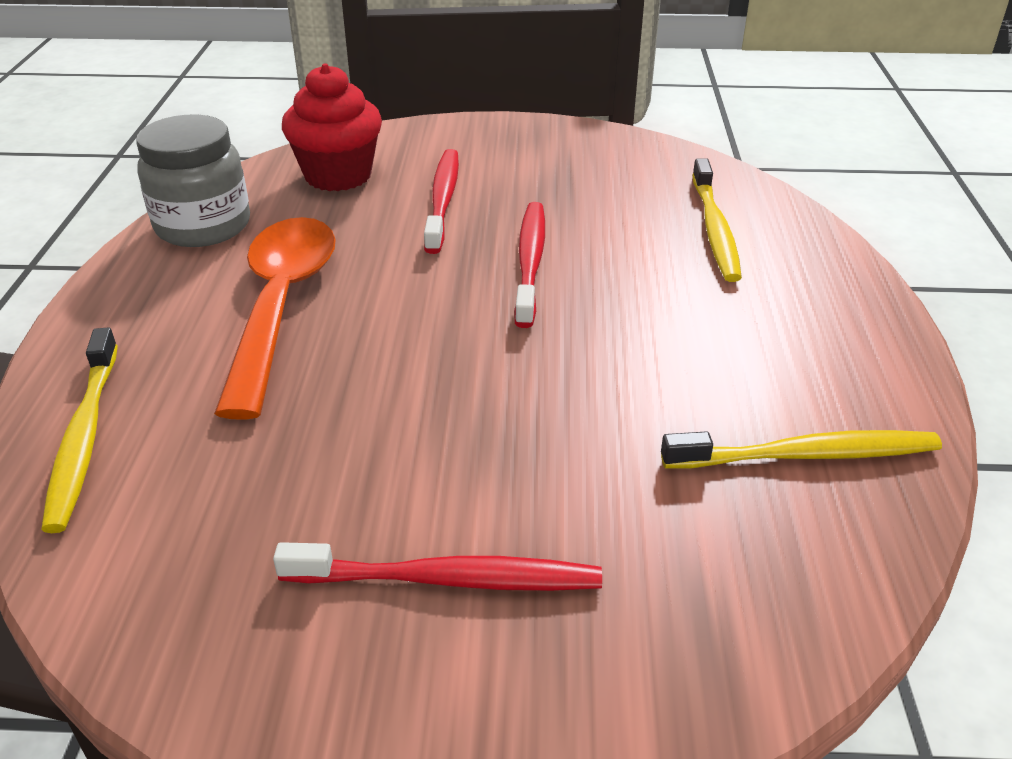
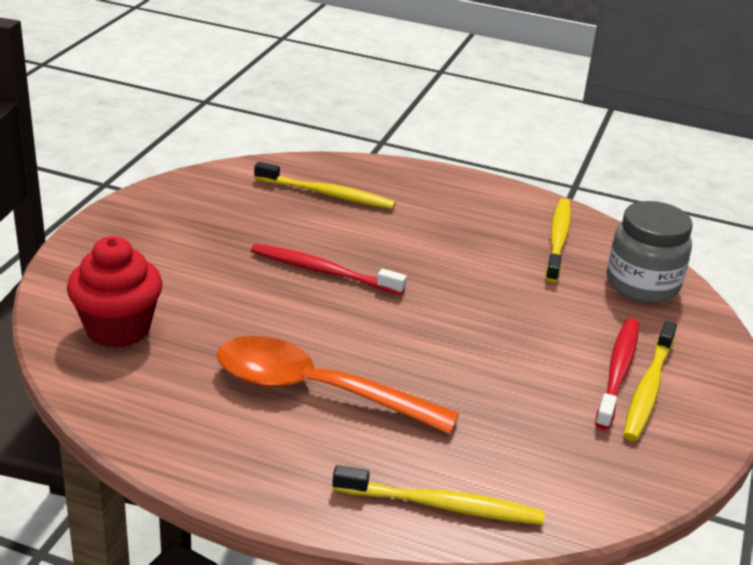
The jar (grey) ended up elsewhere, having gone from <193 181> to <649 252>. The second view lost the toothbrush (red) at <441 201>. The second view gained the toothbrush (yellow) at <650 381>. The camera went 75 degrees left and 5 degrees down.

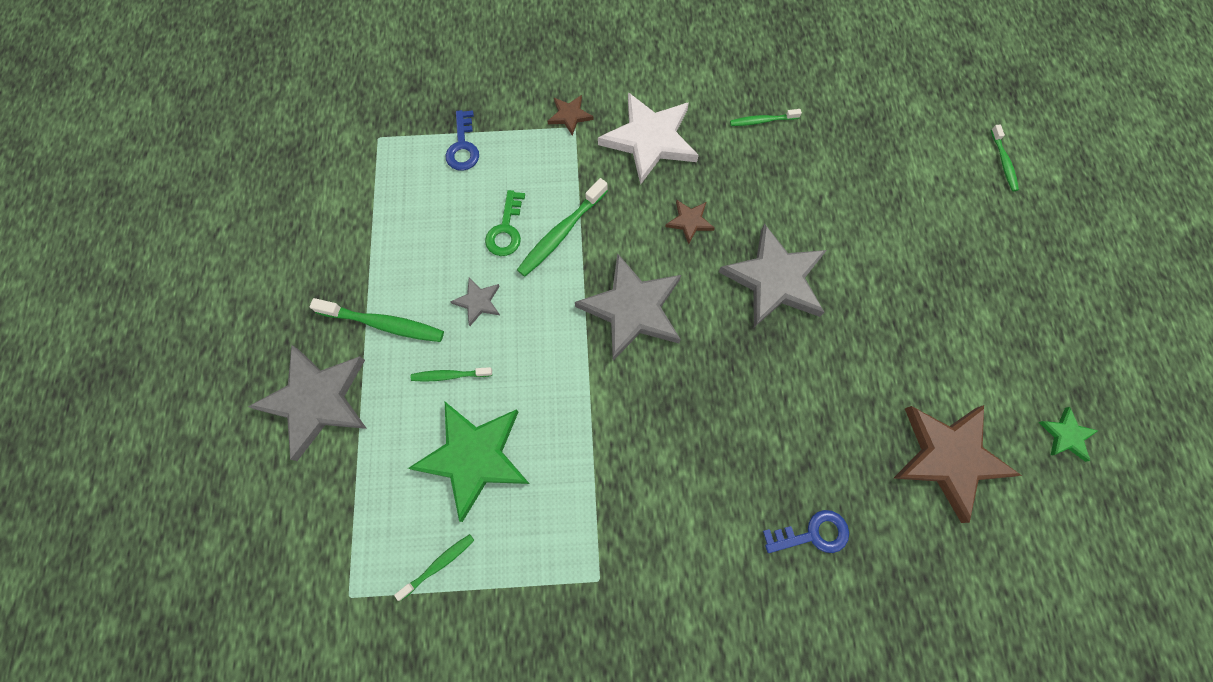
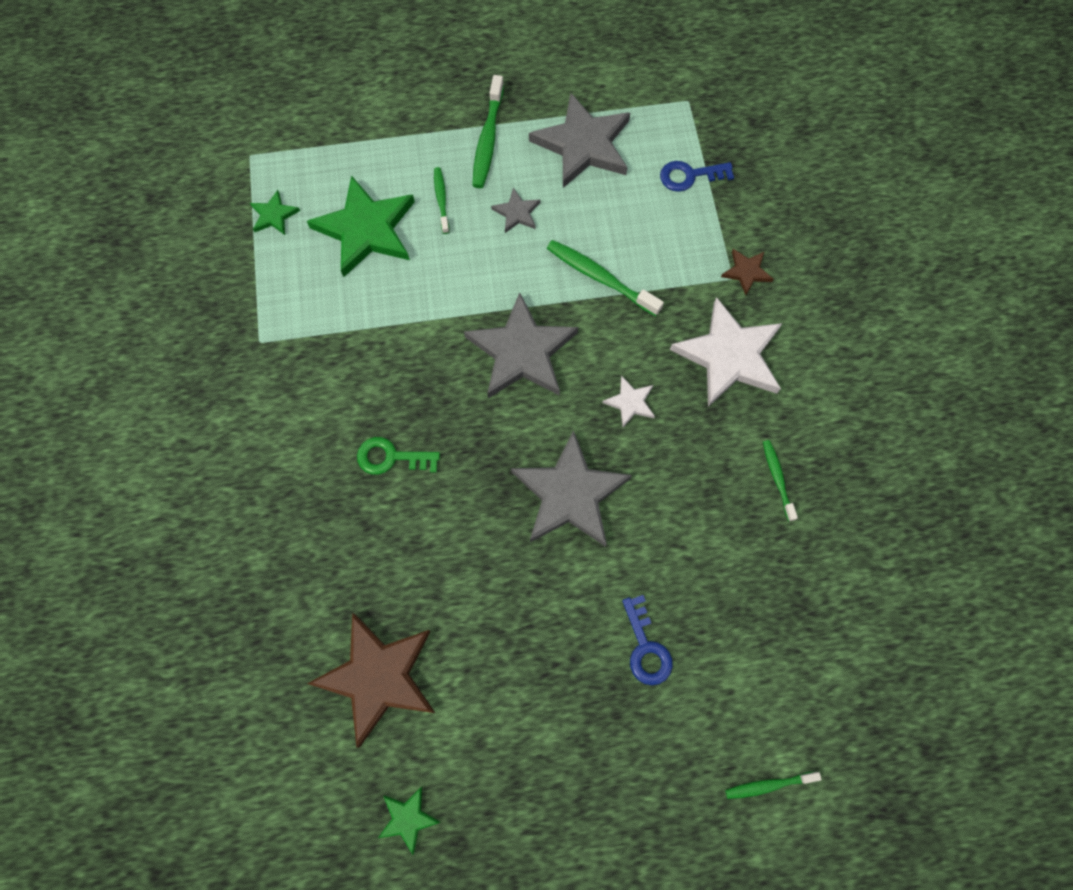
The key (green) ended up elsewhere, having gone from <505 223> to <398 456>. What was the star (brown) at <690 222> turned into the star (white) at <628 401>. The star (grey) ended up elsewhere, having gone from <307 403> to <579 140>. The key (blue) ended up elsewhere, having gone from <806 531> to <647 640>. Where the toothbrush (green) stood at <434 567>, the star (green) came to stand at <275 212>. The camera went 85 degrees right and 0 degrees up.

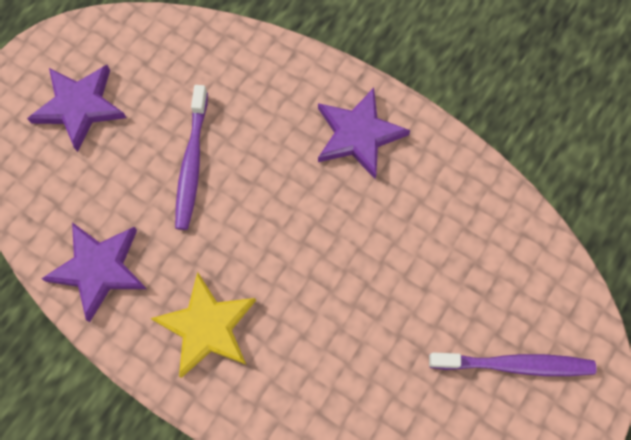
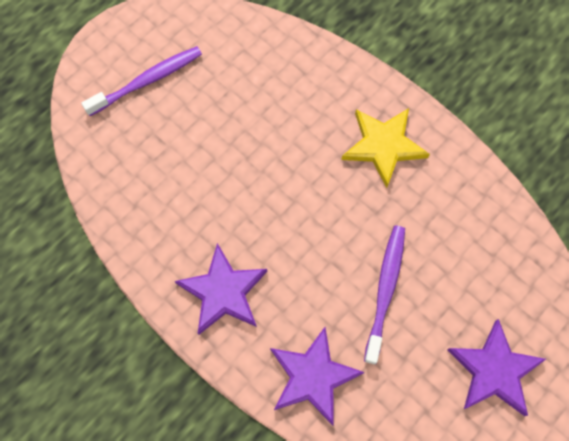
The star (purple) ended up elsewhere, having gone from <94 272> to <317 376>. The toothbrush (purple) at <512 364> ended up facing another way, 135 degrees clockwise from before. The camera went 170 degrees left and 0 degrees up.

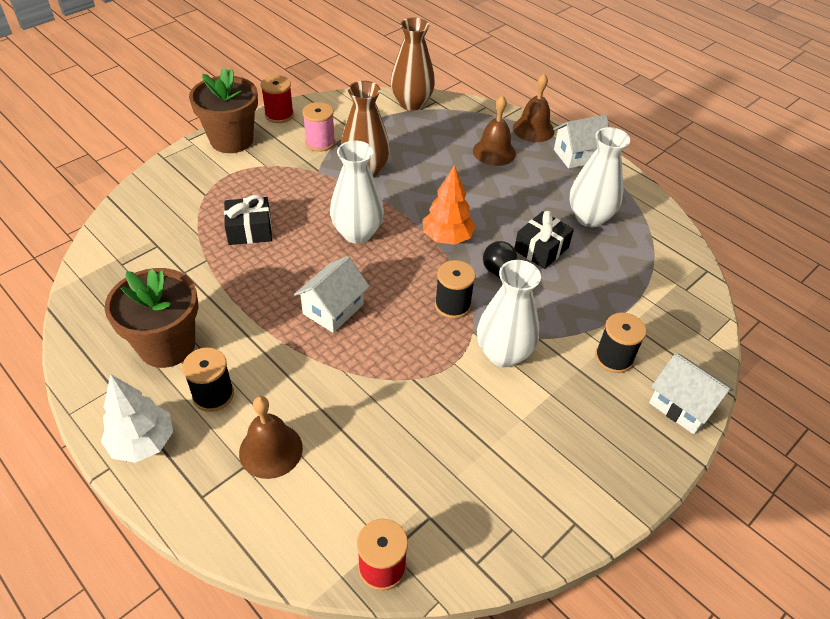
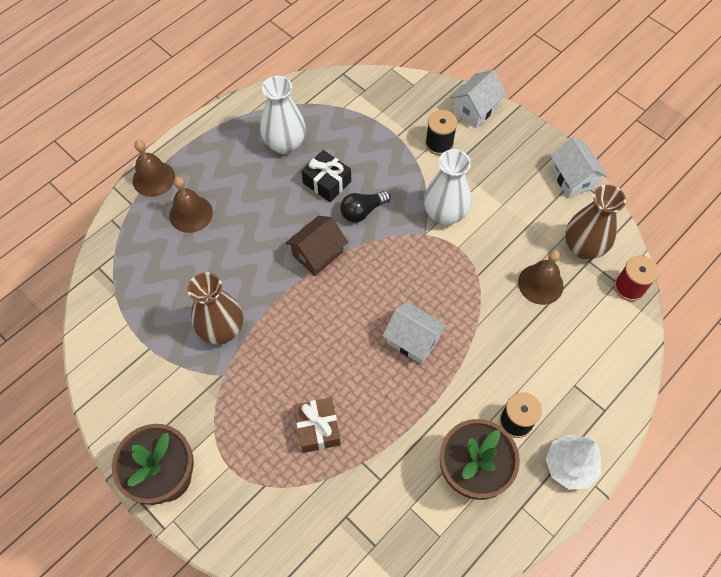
The vase (brown) ended up elsewhere, having gone from <413 64> to <595 222>. The second view lost the spool (red) at <277 99>. The second view lost the spool (pink) at <318 127>. The house (white) ended up elsewhere, having gone from <581 142> to <578 167>. The second view lost the vase (white) at <357 192>. Where the tree (orange) stood at <449 205>, the house (brown) came to stand at <317 246>. What was the gift (black) at <248 220> turned into the gift (brown) at <317 425>. The second view lost the spool (black) at <455 289>. The bell (brown) ended up elsewhere, having gone from <271 437> to <541 277>. The camera went 90 degrees left and 15 degrees up.

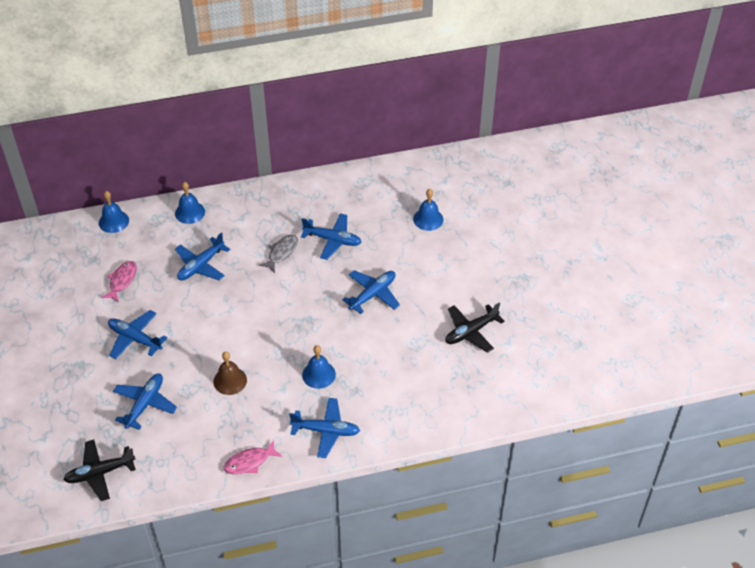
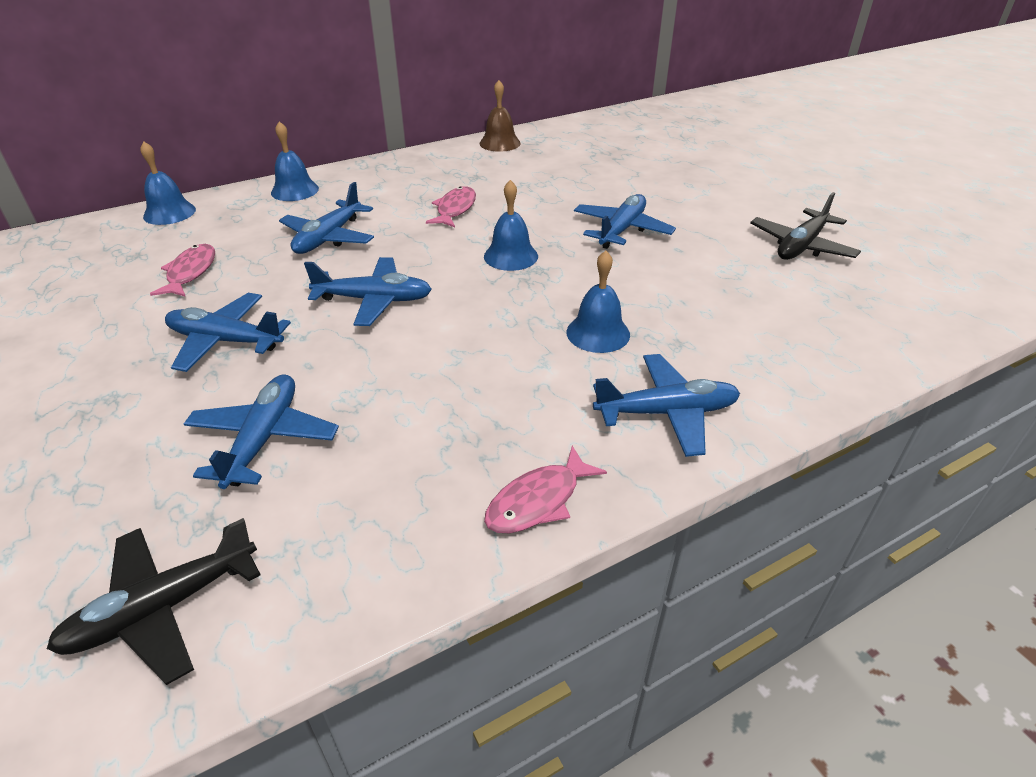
The bell (blue) ended up elsewhere, having gone from <428 210> to <511 225>. The plane (blue) ended up elsewhere, having gone from <331 236> to <368 291>. What was the fish (grey) at <278 253> turned into the fish (pink) at <451 206>. The bell (brown) ended up elsewhere, having gone from <230 373> to <500 116>. The camera went 15 degrees left and 10 degrees down.

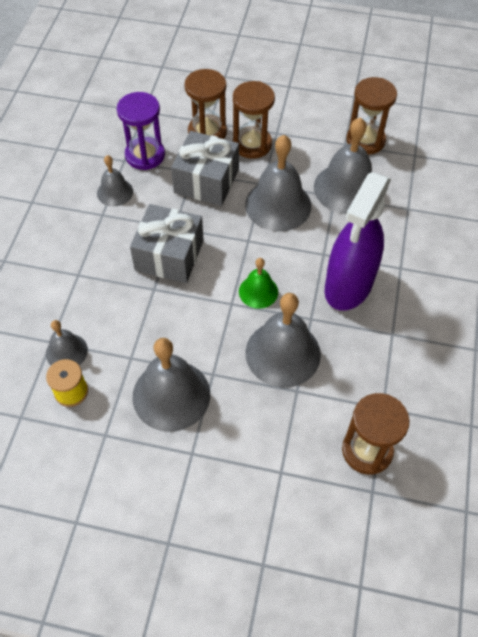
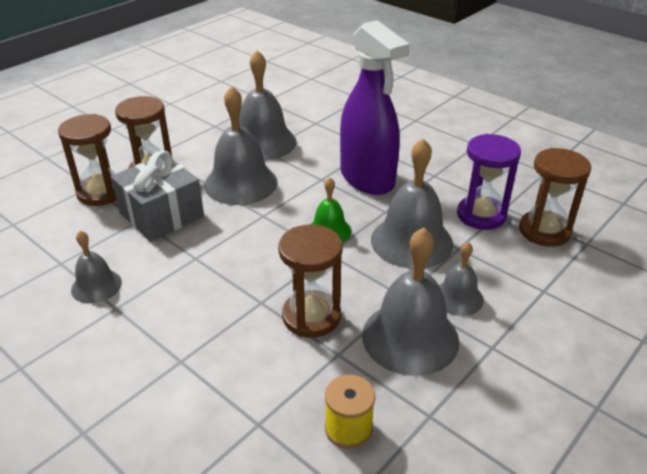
The hourglass (brown) ended up elsewhere, having gone from <371 116> to <310 281>. The hourglass (purple) ended up elsewhere, having gone from <141 131> to <489 182>. The second view lost the gift (grey) at <167 243>. The bell (grey) ended up elsewhere, having gone from <67 342> to <461 279>. The camera went 60 degrees left and 20 degrees down.

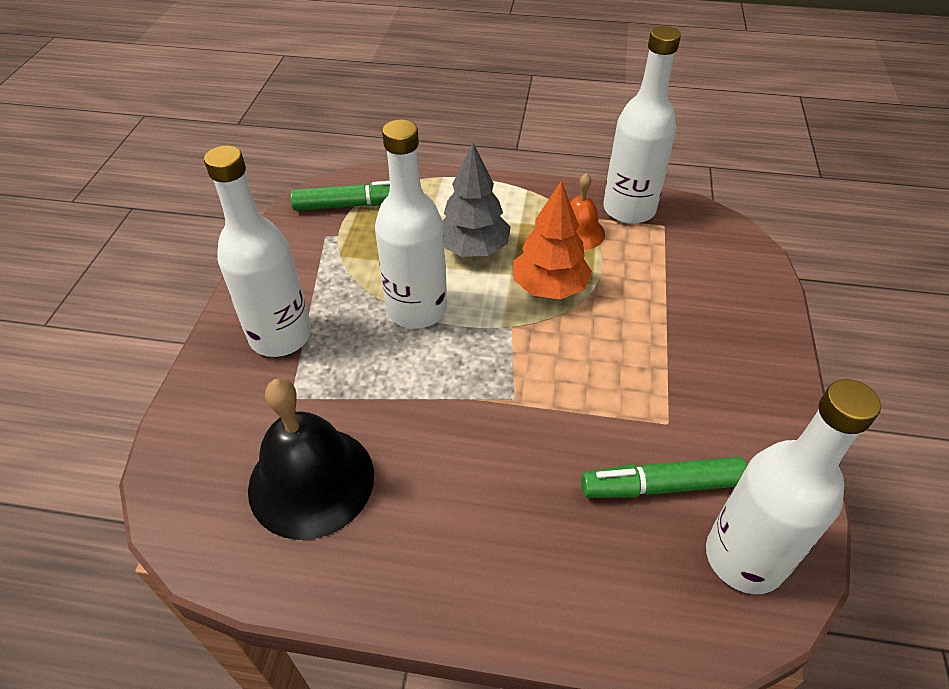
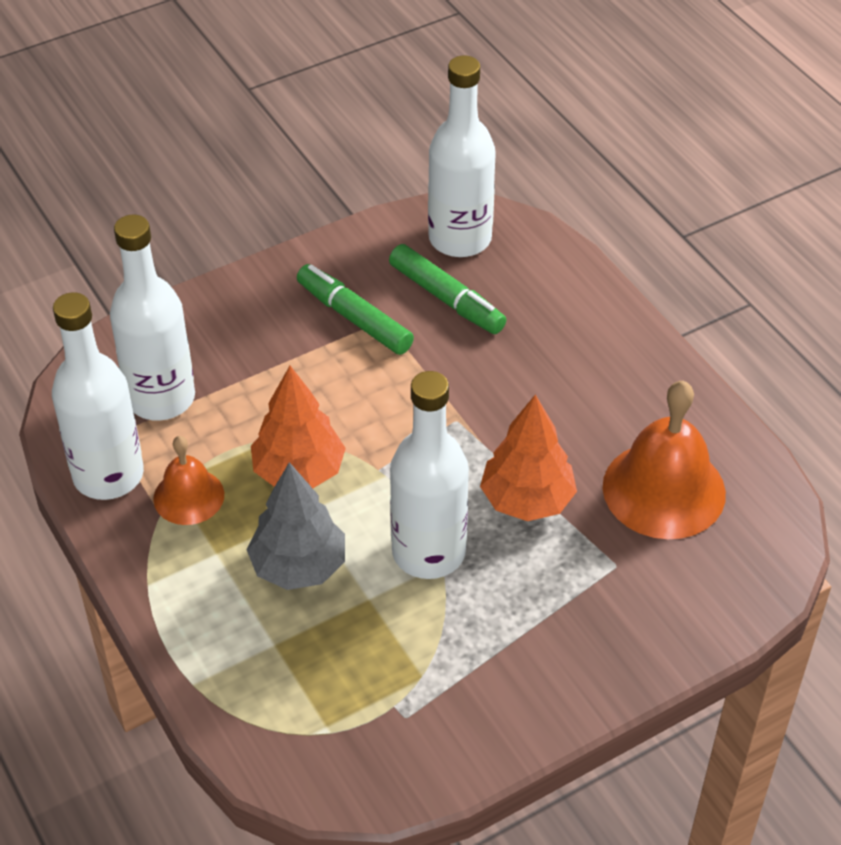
The bottle (white) ended up elsewhere, having gone from <257 251> to <152 318>. The marker (green) ended up elsewhere, having gone from <340 196> to <355 309>. What was the bell (black) at <311 459> turned into the bell (orange) at <664 460>. The second view gained the tree (orange) at <528 457>. The camera went 130 degrees left and 0 degrees up.

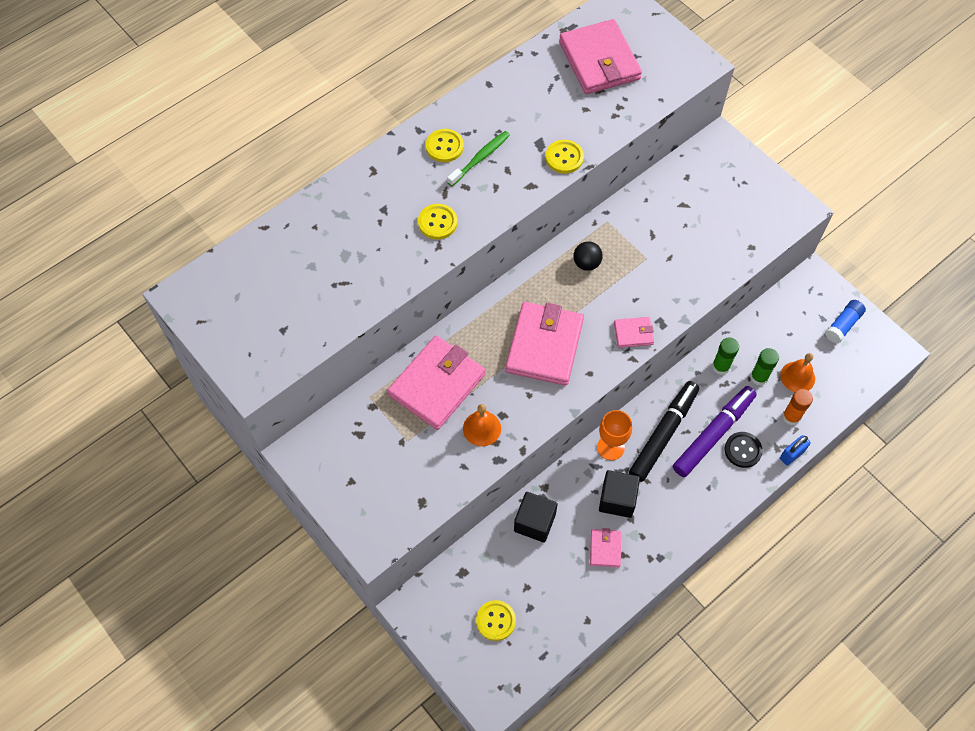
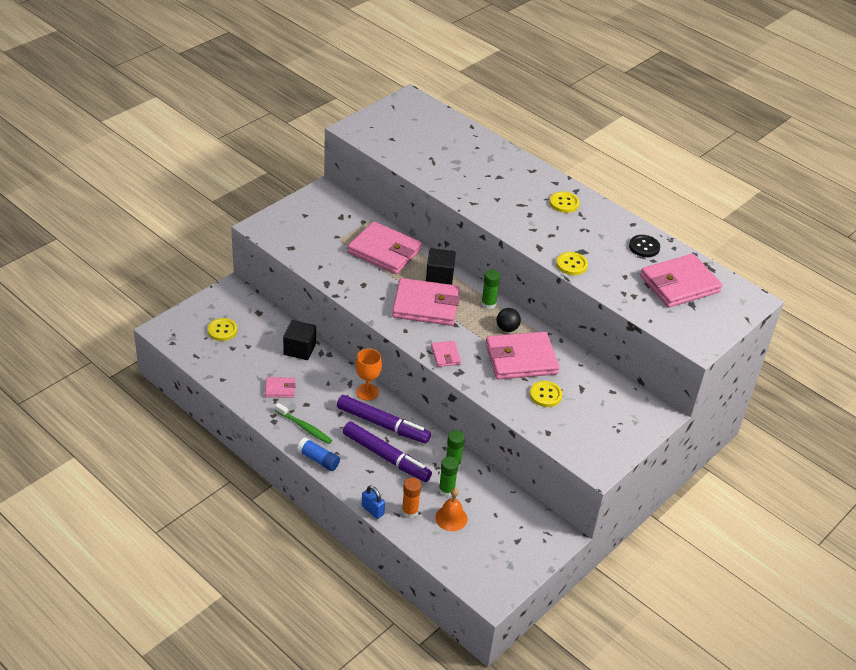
The toothbrush (green) ended up elsewhere, having gone from <478 158> to <303 423>. The button (yellow) ended up elsewhere, having gone from <437 221> to <546 394>. The glue stick (blue) ended up elsewhere, having gone from <845 321> to <318 454>. What was the marker (black) at <664 431> turned into the marker (purple) at <384 419>. The second view lost the bell (orange) at <482 425>. The button (black) ended up elsewhere, having gone from <744 450> to <644 246>. The cube (black) ended up elsewhere, having gone from <619 494> to <441 266>. The second view gained the glue stick (green) at <490 289>. The second view gained the wallet (pink) at <522 356>. The camera went 80 degrees right and 20 degrees down.

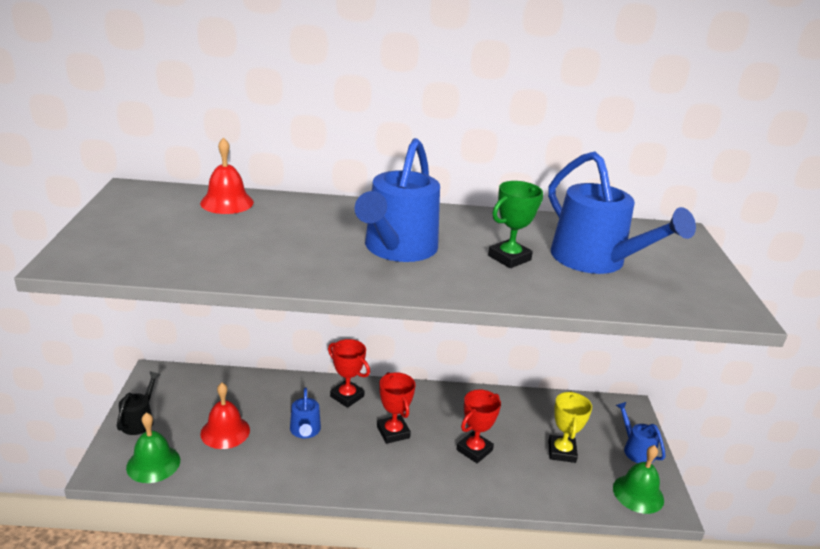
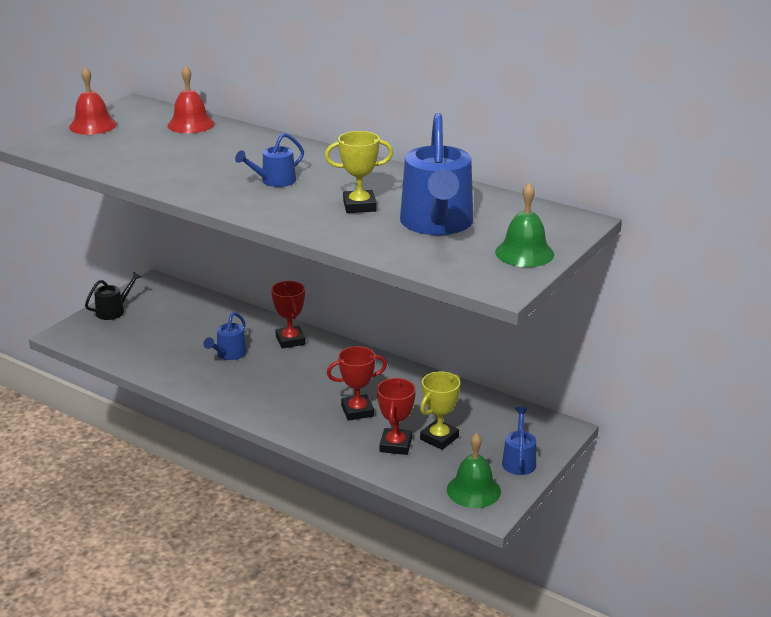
The size of the watering can (blue) at <397 200> changed by a factor of 0.49. What was the trophy (green) at <515 224> turned into the trophy (yellow) at <359 172>. The trophy (red) ended up elsewhere, having gone from <396 408> to <396 416>. The bell (red) ended up elsewhere, having gone from <225 416> to <93 101>. The bell (green) ended up elsewhere, having gone from <153 448> to <524 224>. The camera went 35 degrees right and 0 degrees up.

